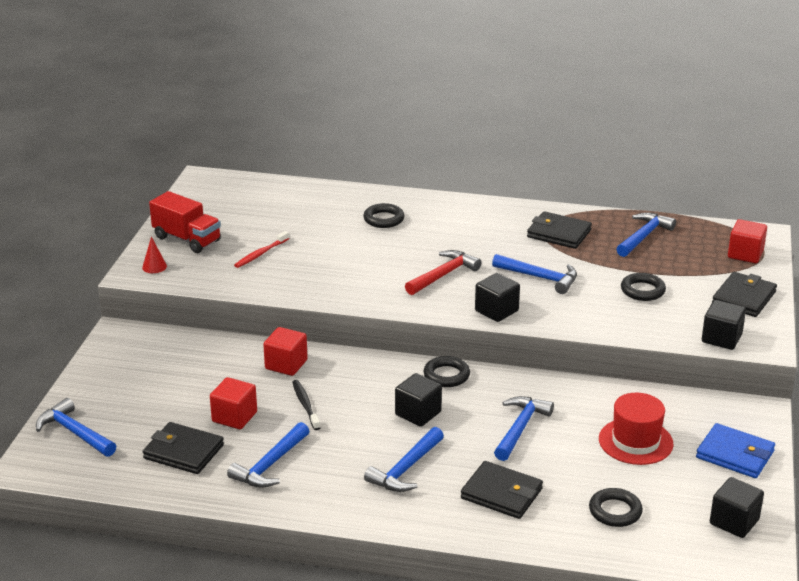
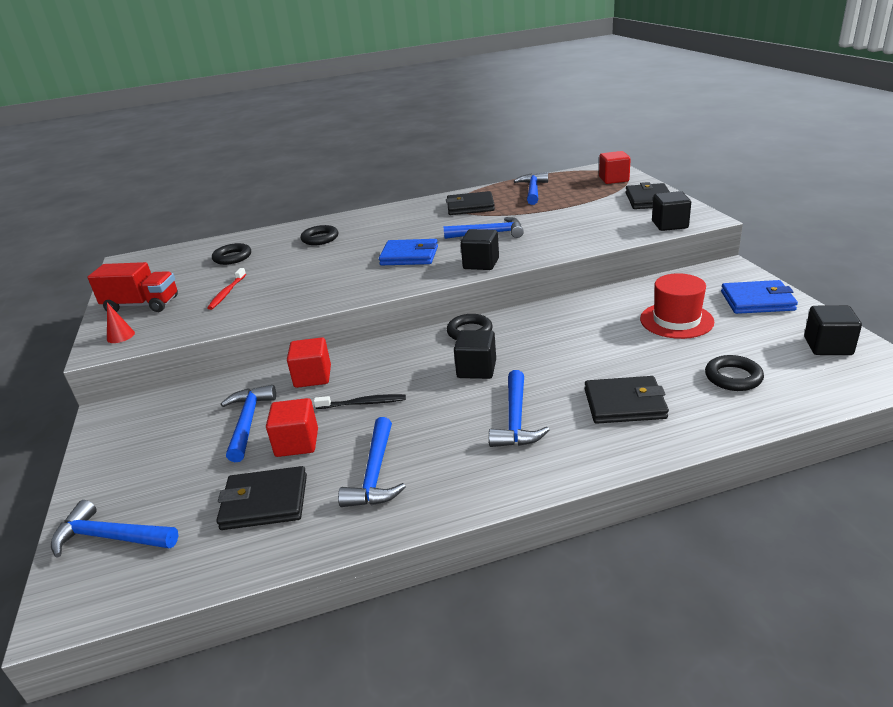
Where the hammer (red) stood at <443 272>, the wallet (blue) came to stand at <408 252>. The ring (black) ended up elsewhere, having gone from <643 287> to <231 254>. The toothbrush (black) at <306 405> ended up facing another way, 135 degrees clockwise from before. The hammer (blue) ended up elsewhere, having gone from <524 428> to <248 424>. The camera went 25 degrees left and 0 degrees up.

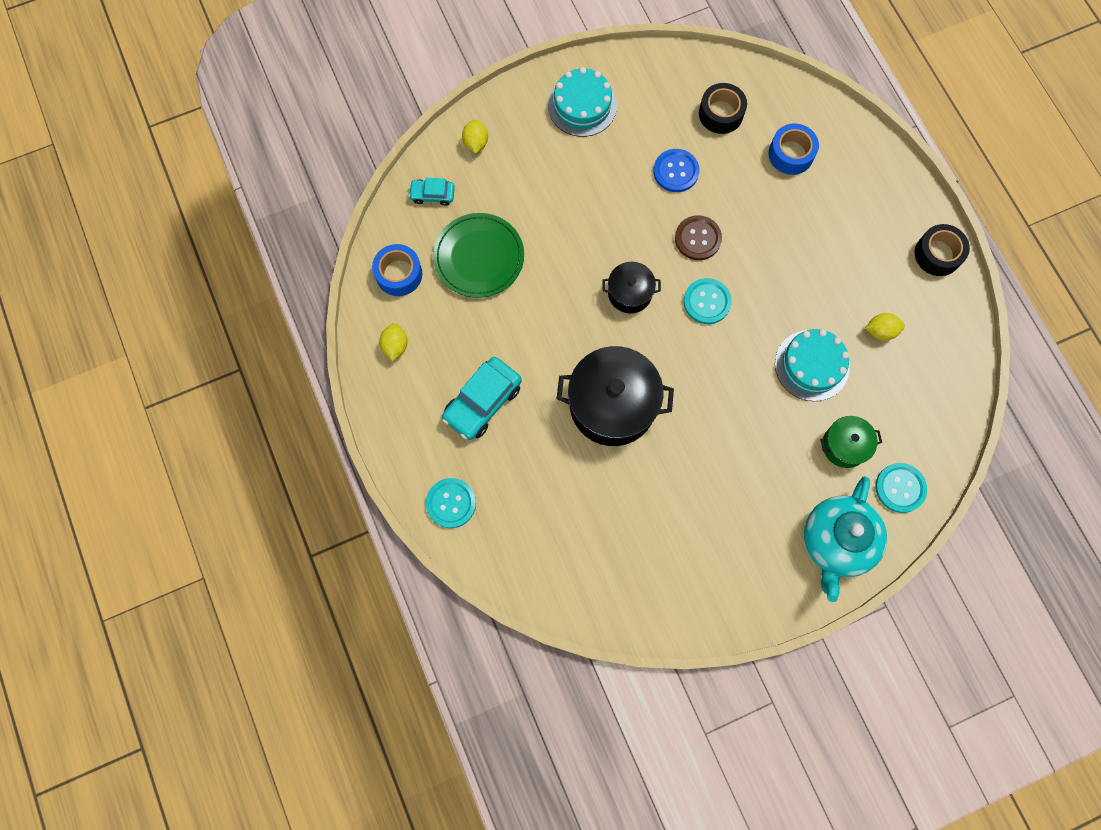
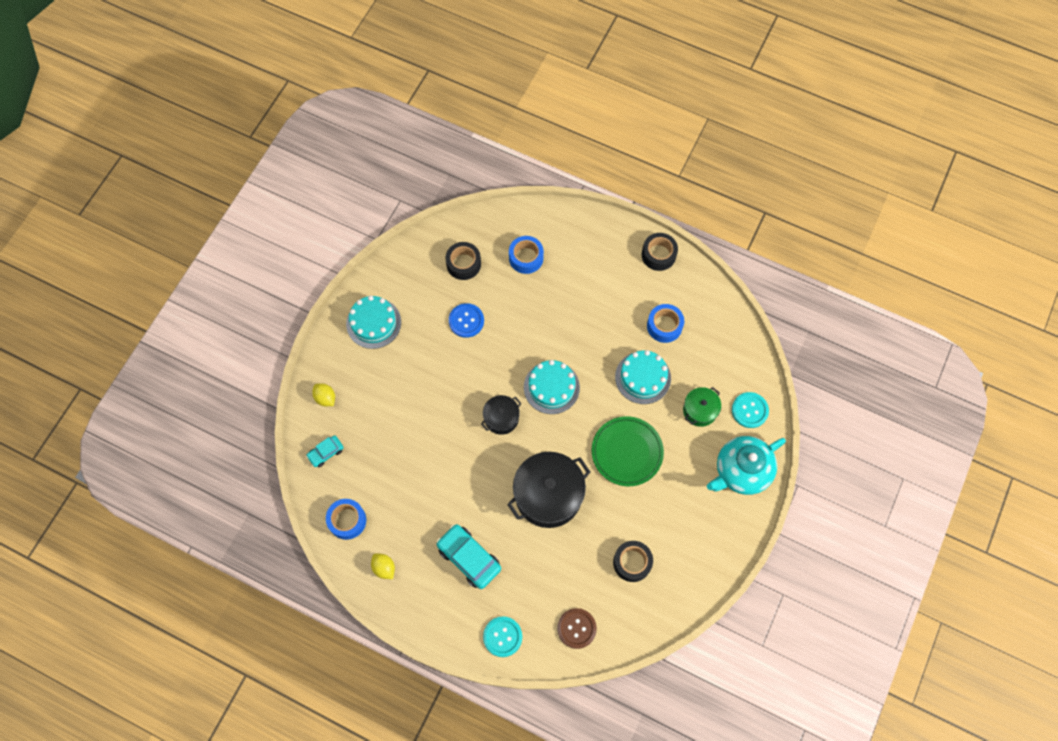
The plate (green) ended up elsewhere, having gone from <478 255> to <628 451>. The button (brown) ended up elsewhere, having gone from <698 237> to <577 628>. Where the button (turquoise) stood at <708 301>, the cake (turquoise) came to stand at <552 387>. Where the lemon (yellow) stood at <885 327>, the tape (blue) came to stand at <665 323>. The car (turquoise) at <482 398> ended up facing another way, 135 degrees clockwise from before. The teapot (turquoise) at <845 539> ended up facing another way, 75 degrees clockwise from before. The second view gained the tape (black) at <633 561>. The camera went 40 degrees left and 5 degrees down.

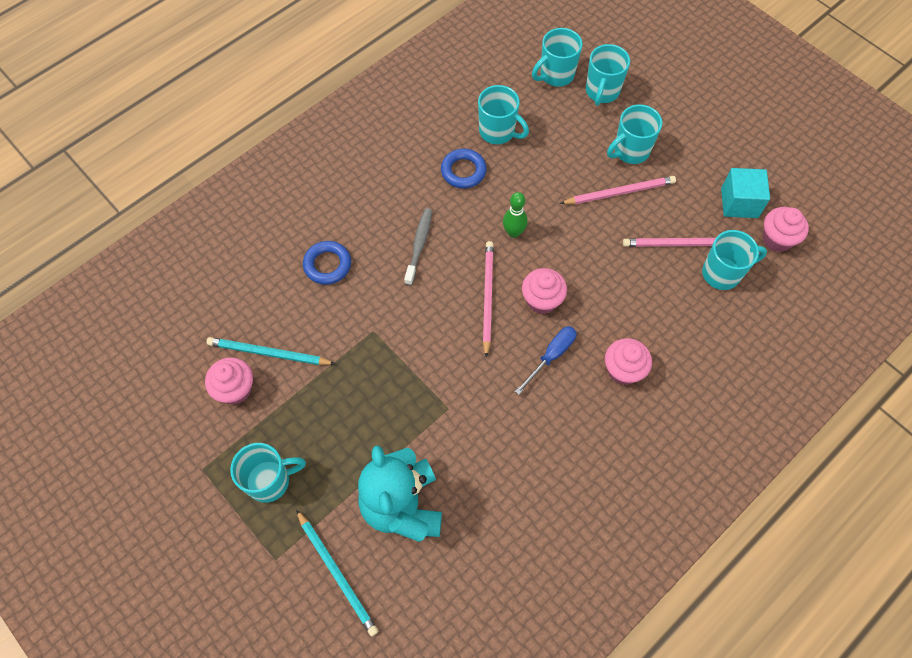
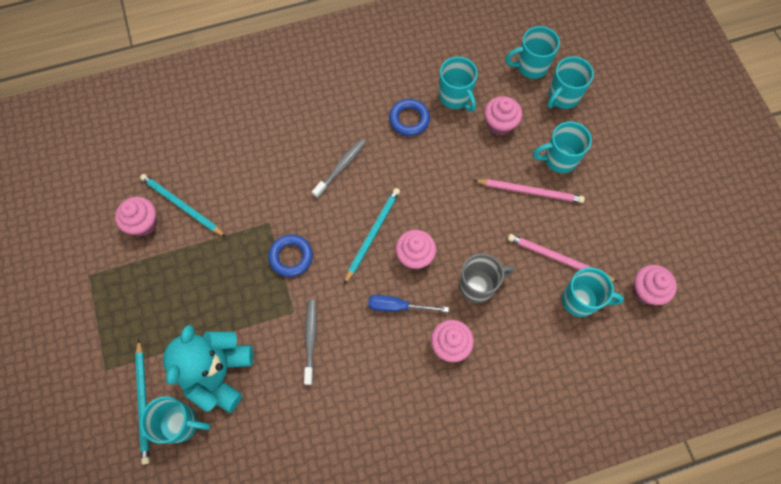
The second view lost the cube (turquoise) at <745 193>. The second view lost the bowling pin (green) at <515 215>. The ring (blue) ended up elsewhere, having gone from <327 263> to <290 256>. What was the pencil (pink) at <488 299> turned into the pencil (turquoise) at <372 236>. The screwdriver (blue) at <546 360> ended up facing another way, 150 degrees counterclockwise from before. The mug (turquoise) ended up elsewhere, having gone from <268 473> to <175 420>. The second view gained the cupcake (pink) at <503 115>. The second view gained the mug (grey) at <487 278>. The second view gained the toothbrush (grey) at <310 342>. The camera went 25 degrees right and 5 degrees up.

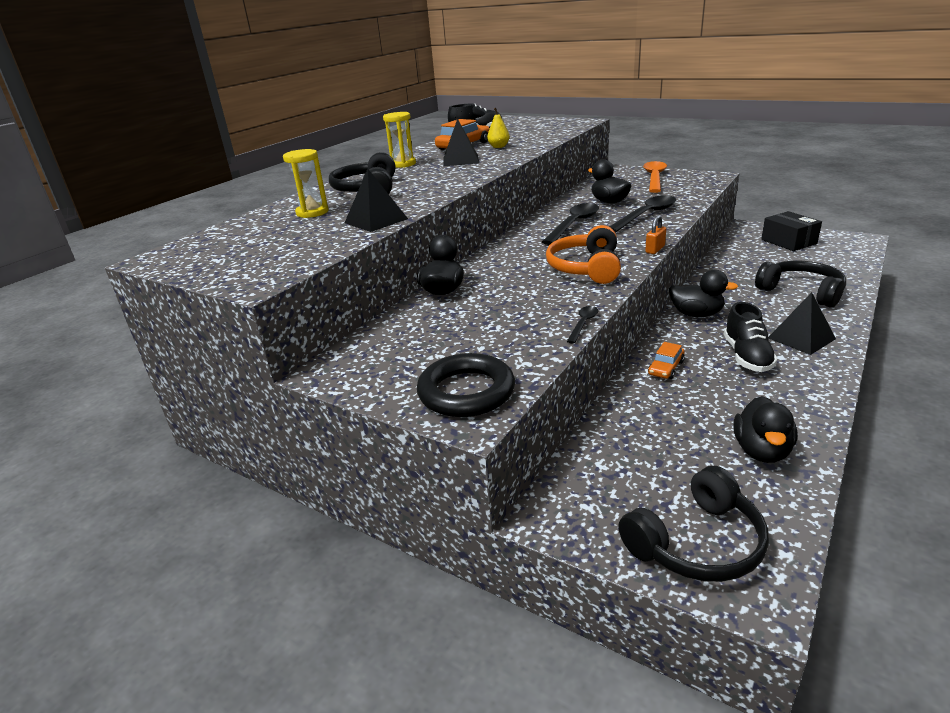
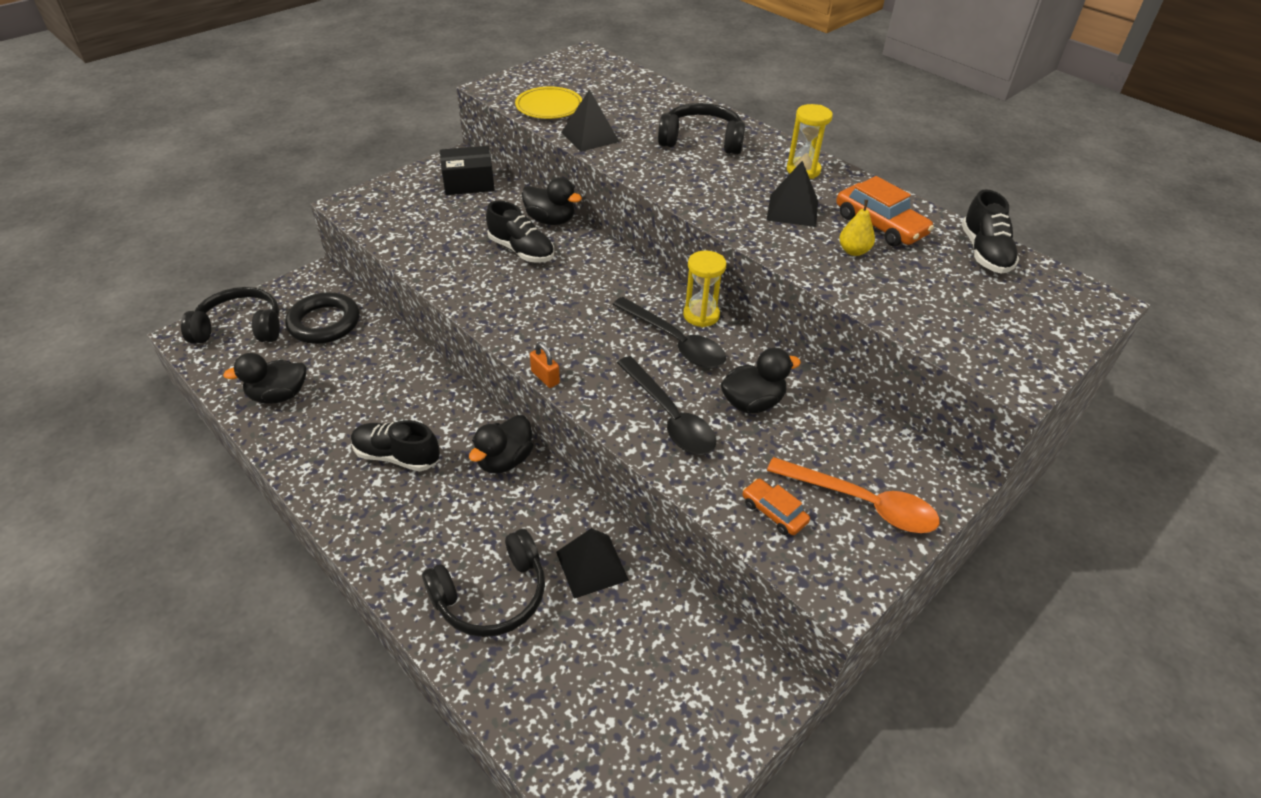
The hourglass (yellow) ended up elsewhere, having gone from <306 183> to <704 289>. The box (black) ended up elsewhere, having gone from <791 231> to <467 170>. The second view lost the headphones (orange) at <583 254>. The pyramid (black) ended up elsewhere, having gone from <802 323> to <592 563>. The second view lost the spoon (black) at <582 325>. The car (orange) ended up elsewhere, having gone from <666 360> to <776 506>. The ring (black) ended up elsewhere, having gone from <466 385> to <322 318>. The duck (black) at <766 429> ended up facing another way, 45 degrees counterclockwise from before. The headphones (black) at <693 524> ended up facing another way, 105 degrees clockwise from before. The second view gained the plate (yellow) at <548 103>. The second view gained the shoe (black) at <520 232>. The camera went 100 degrees right and 15 degrees up.

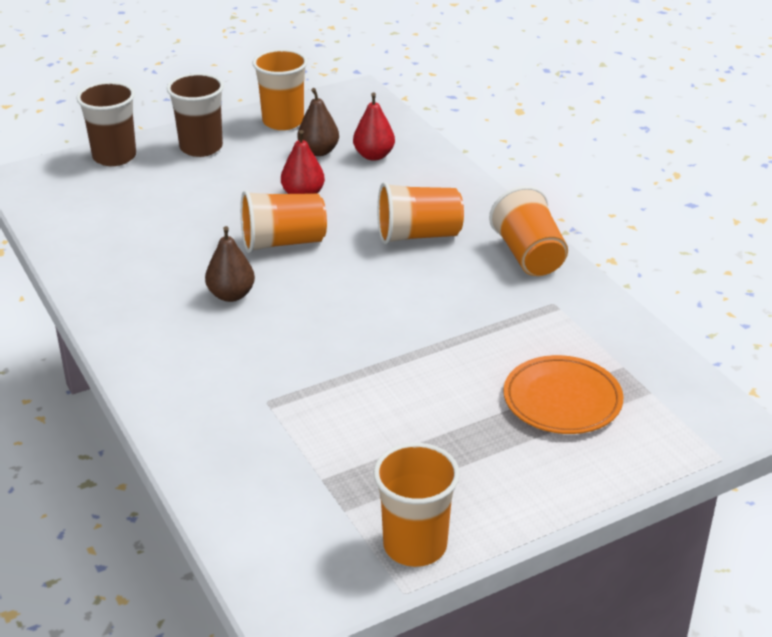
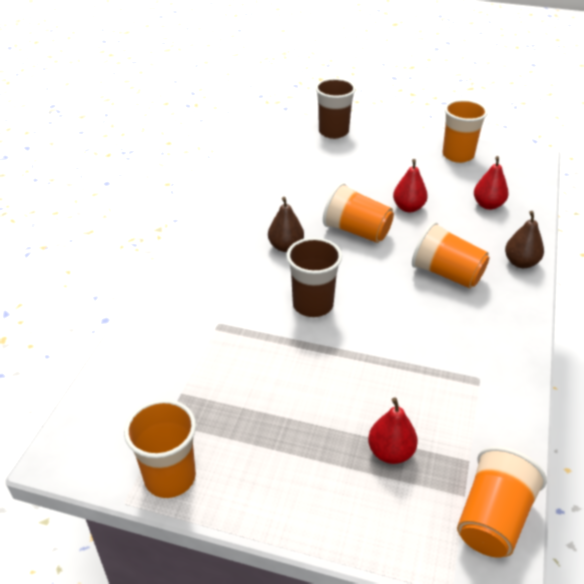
The cup (brown) ended up elsewhere, having gone from <195 115> to <314 277>. The pear (brown) ended up elsewhere, having gone from <318 122> to <524 239>. The cup (orange) ended up elsewhere, having gone from <528 231> to <502 502>. Where the plate (orange) stood at <563 394>, the pear (red) came to stand at <393 430>. The camera went 45 degrees right and 5 degrees up.

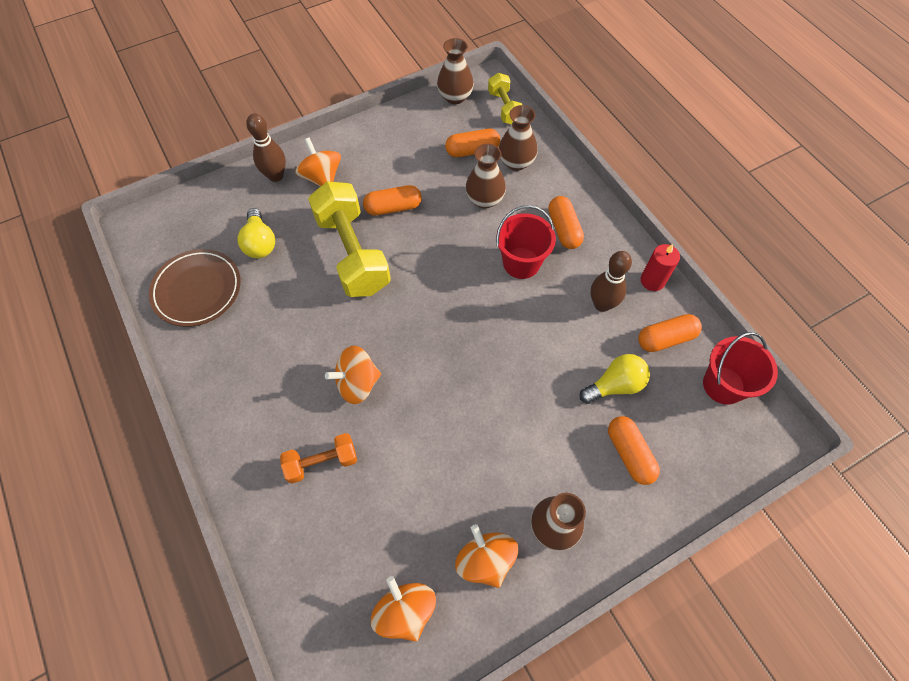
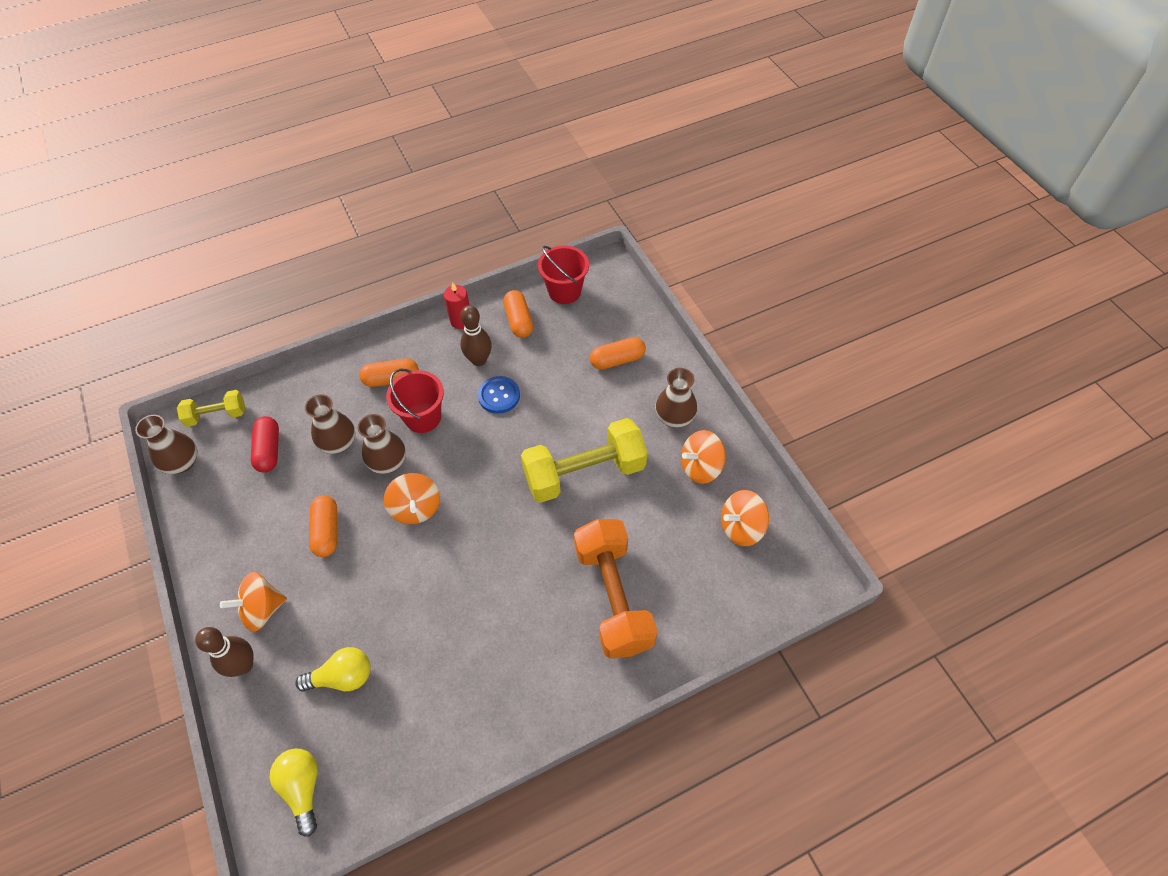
The vase (brown) ended up elsewhere, having gone from <518 138> to <382 444>. What was the capsule (orange) at <472 143> turned into the capsule (red) at <265 444>. The dumbbell (yellow) ended up elsewhere, having gone from <349 239> to <584 460>. The second view lost the plate (brown) at <195 288>. The spinning top (orange) ended up elsewhere, having gone from <353 375> to <412 498>. The light bulb (yellow) ended up elsewhere, having gone from <614 379> to <294 792>. The size of the dumbbell (orange) at <318 458> changed by a factor of 1.91. The second view gained the button (blue) at <499 395>. The camera went 85 degrees left and 5 degrees down.

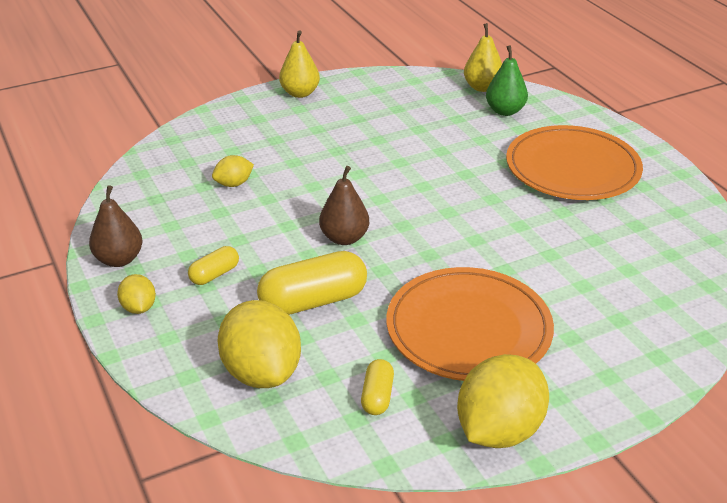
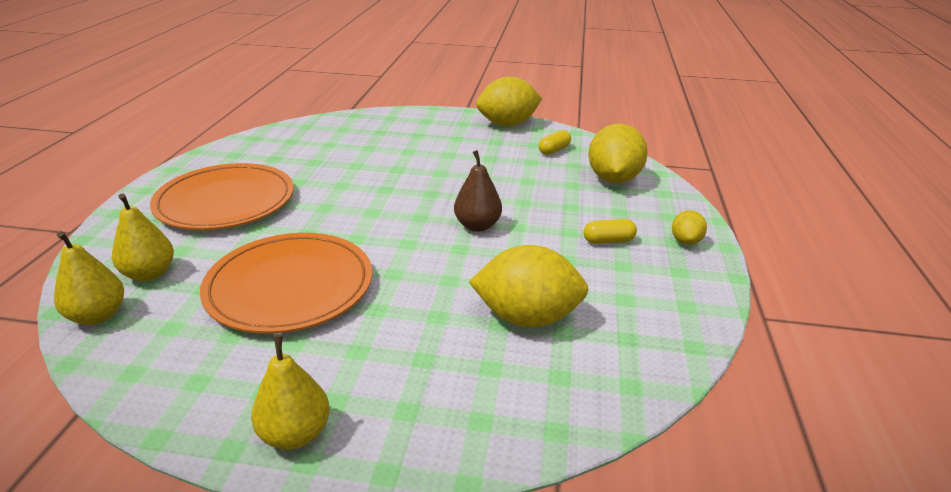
What was the pear (green) at <507 80> turned into the pear (yellow) at <143 237>. The size of the lemon (yellow) at <233 171> changed by a factor of 2.01. The second view lost the pear (brown) at <116 226>. The second view lost the capsule (yellow) at <312 283>. The plate (orange) ended up elsewhere, having gone from <470 324> to <286 283>. The camera went 145 degrees left and 5 degrees down.

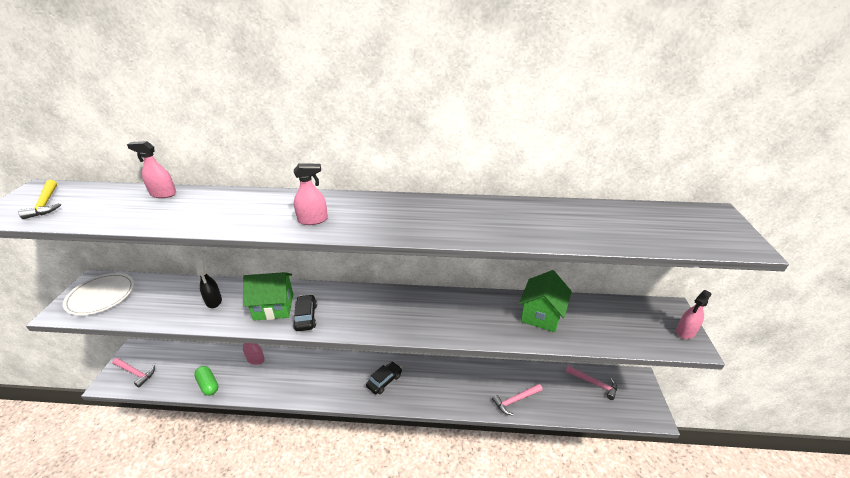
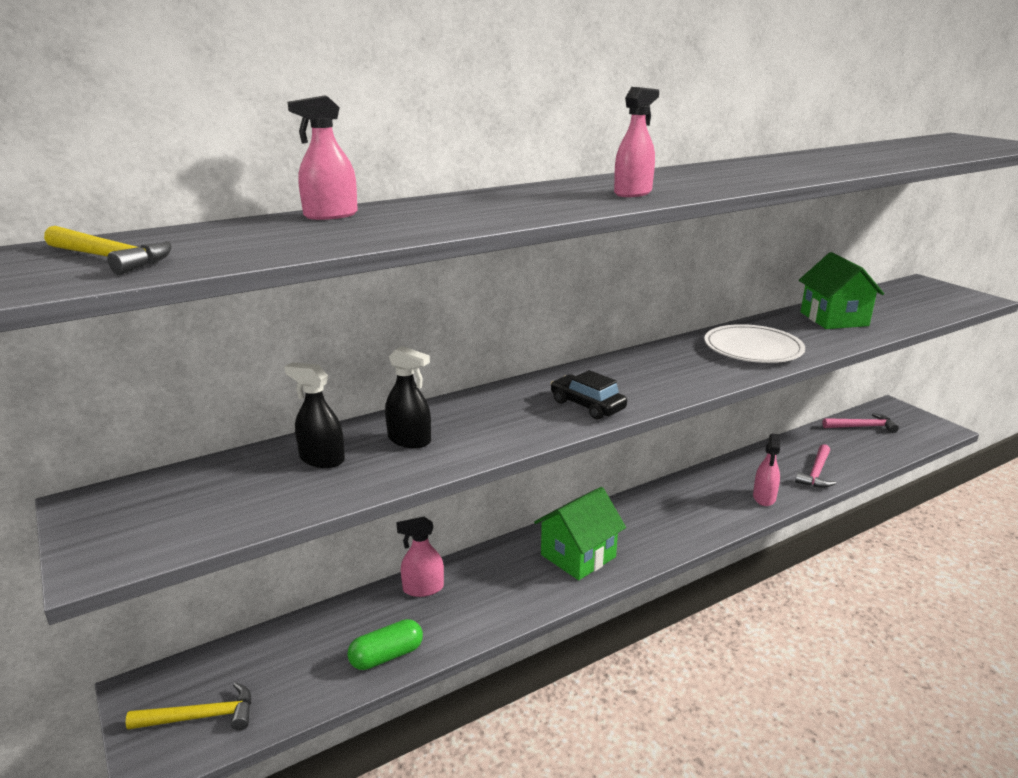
The house (green) ended up elsewhere, having gone from <268 296> to <580 533>. The plate (white) ended up elsewhere, having gone from <98 294> to <754 343>. The spray bottle (pink) ended up elsewhere, having gone from <693 314> to <766 469>. What was the hammer (pink) at <133 372> turned into the hammer (yellow) at <188 706>. The second view lost the car (black) at <384 377>. The capsule (green) at <206 381> ended up facing another way, 45 degrees counterclockwise from before. The second view gained the spray bottle (black) at <314 415>. The camera went 35 degrees left and 10 degrees down.

